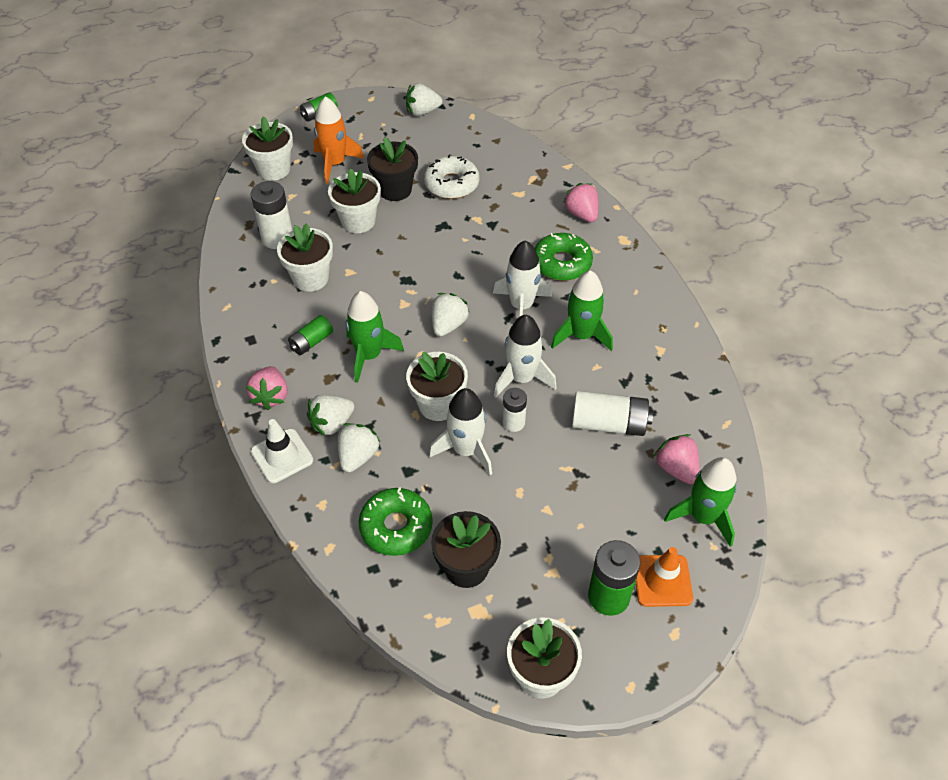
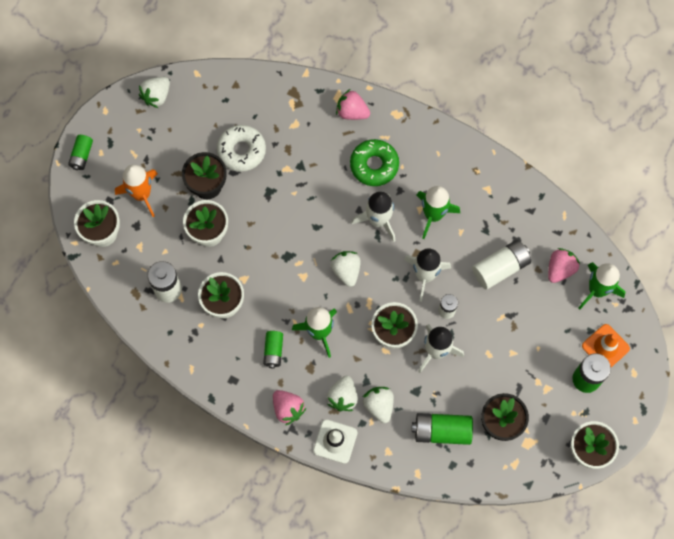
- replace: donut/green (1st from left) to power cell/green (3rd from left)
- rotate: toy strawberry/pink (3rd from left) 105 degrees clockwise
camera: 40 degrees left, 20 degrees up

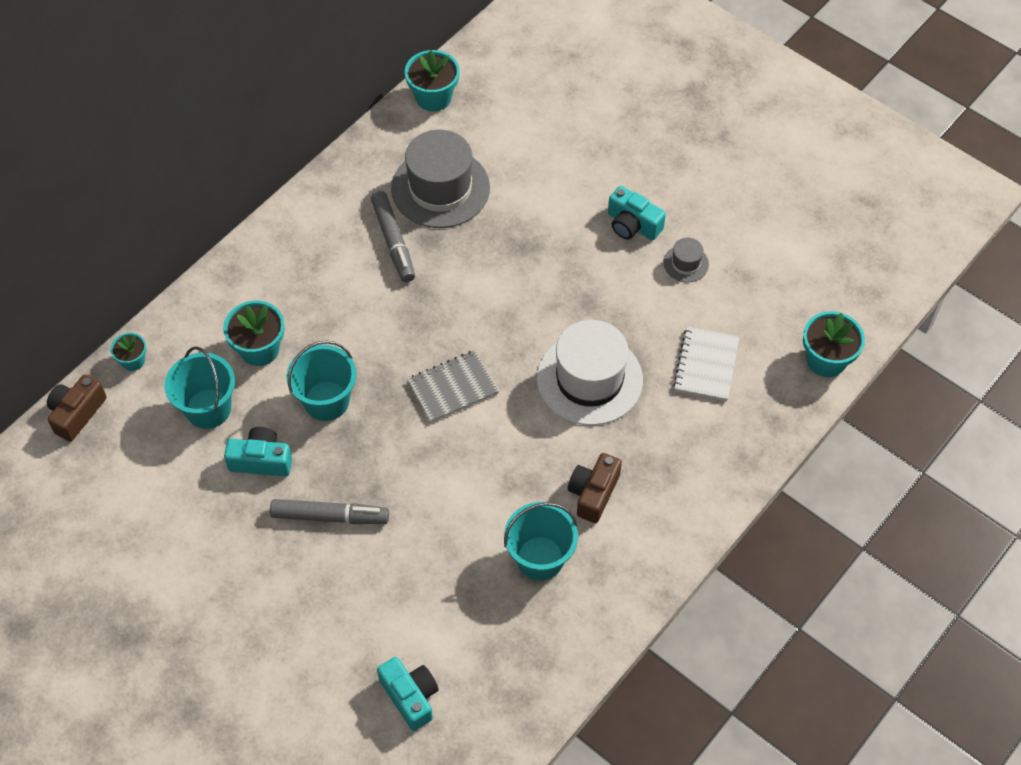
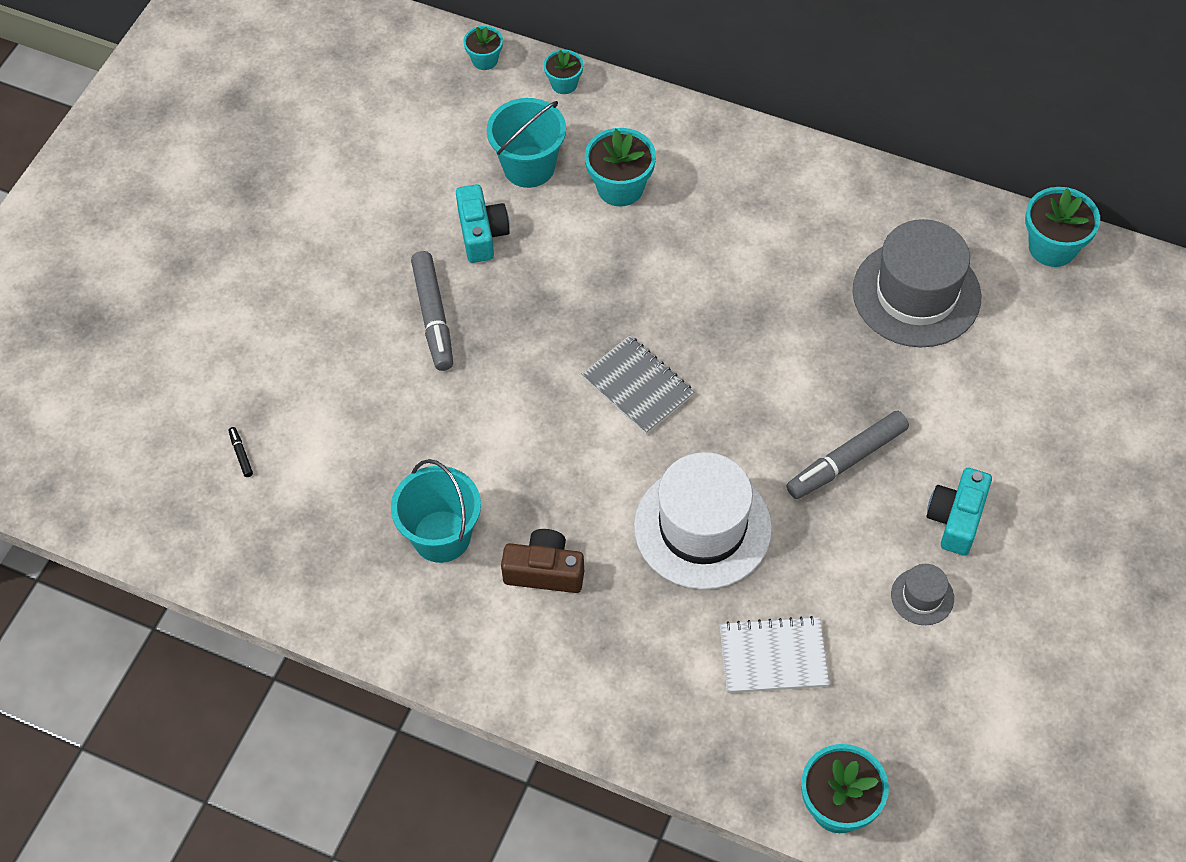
- replace: photo camera/dark brown (1st from left) to potted plant/aqua (1st from left)
- delete: sand bucket/aqua (2nd from left)
- move: felt pen/grey (2nd from left)
- replace: photo camera/aqua (2nd from left) to felt pen/black
camera: 75 degrees right, 0 degrees up

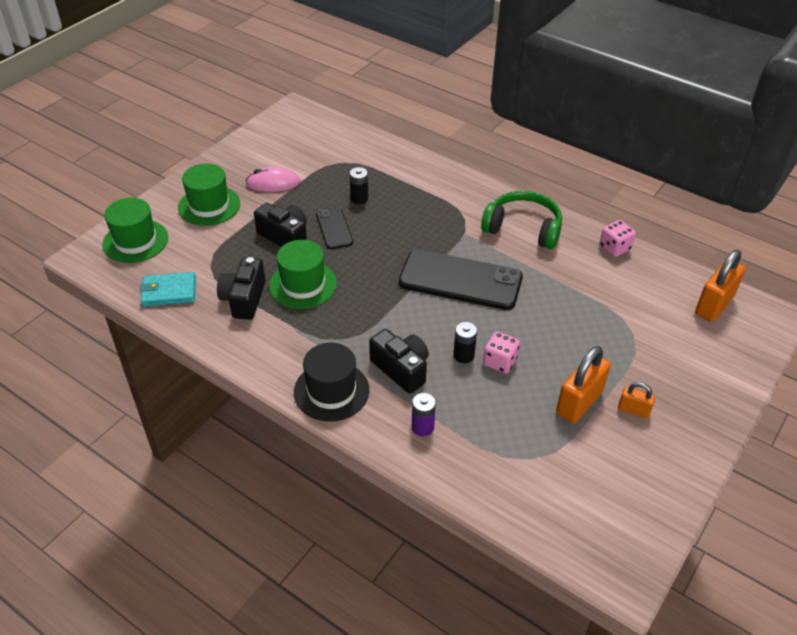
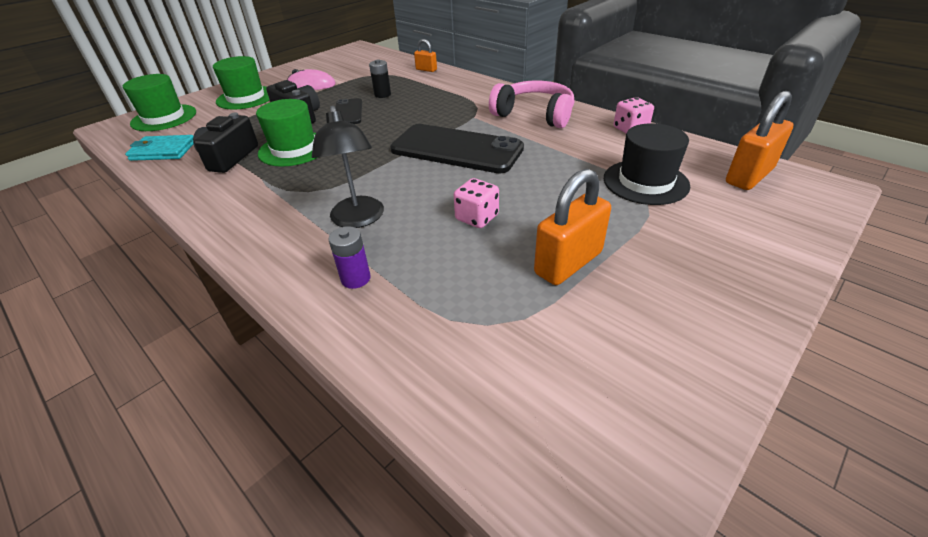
- move: tall hat/black
- replace: photo camera/black (3rd from left) to reading lamp/black
- delete: power cell/black (2nd from left)
- recolor: headphones/green to headphones/pink
- move: lock/orange (2nd from left in the first image) to lock/orange (1st from left)
camera: 10 degrees right, 5 degrees down

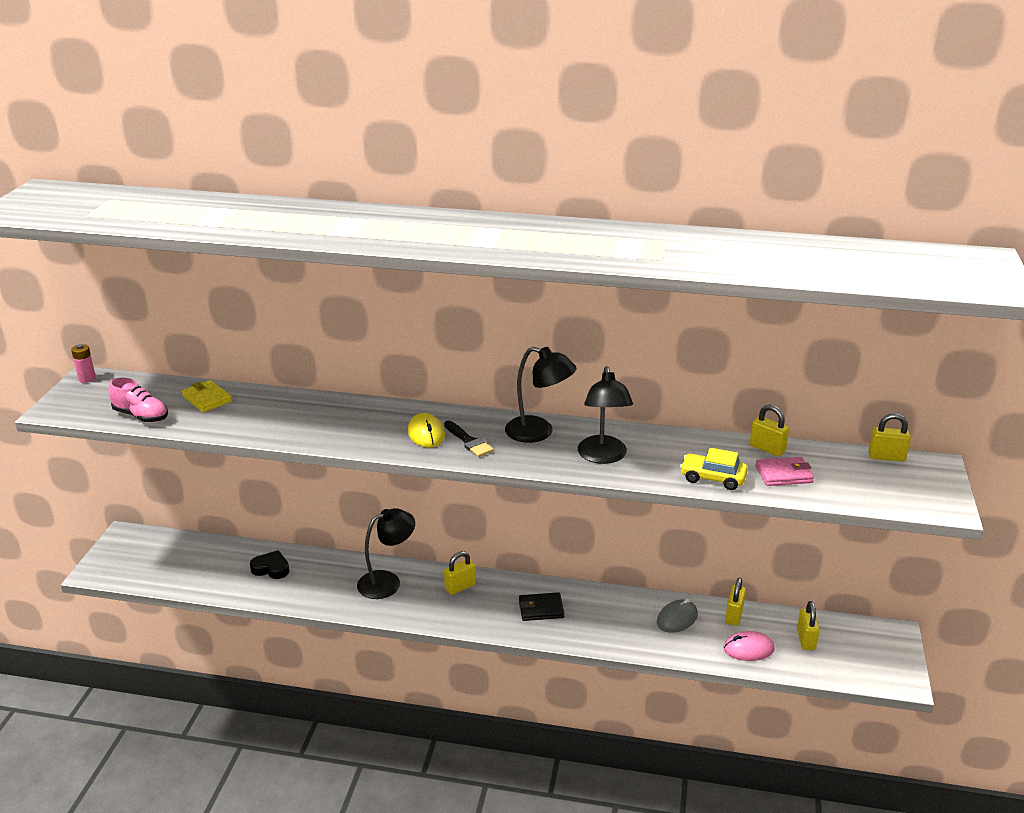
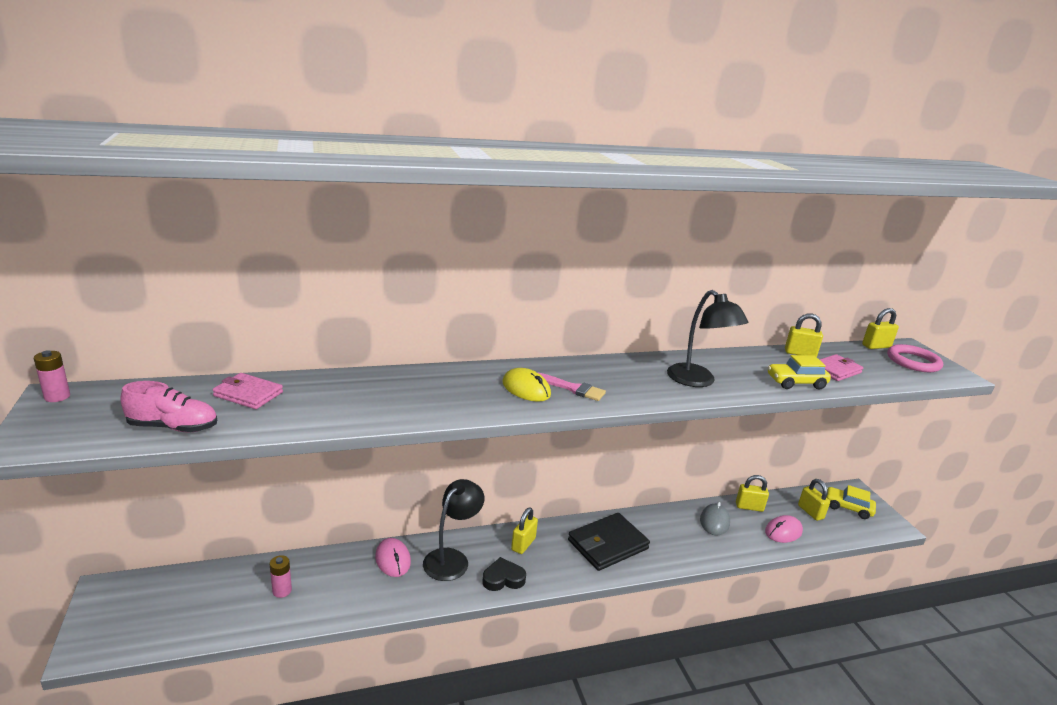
- recolor: card wallet/yellow to card wallet/pink (1st from left)
- move: love heart/black
- recolor: brush/black to brush/pink
- delete: reading lamp/black (2nd from left)
- resize: card wallet/black x1.64
- rotate: lock/yellow (2nd from left) 75 degrees counterclockwise
- insert: power cell/pink (2nd from left)
- insert: PC mouse/pink (1st from left)
- insert: toy car/yellow (2nd from left)
- insert: torus/pink
camera: 30 degrees left, 5 degrees down

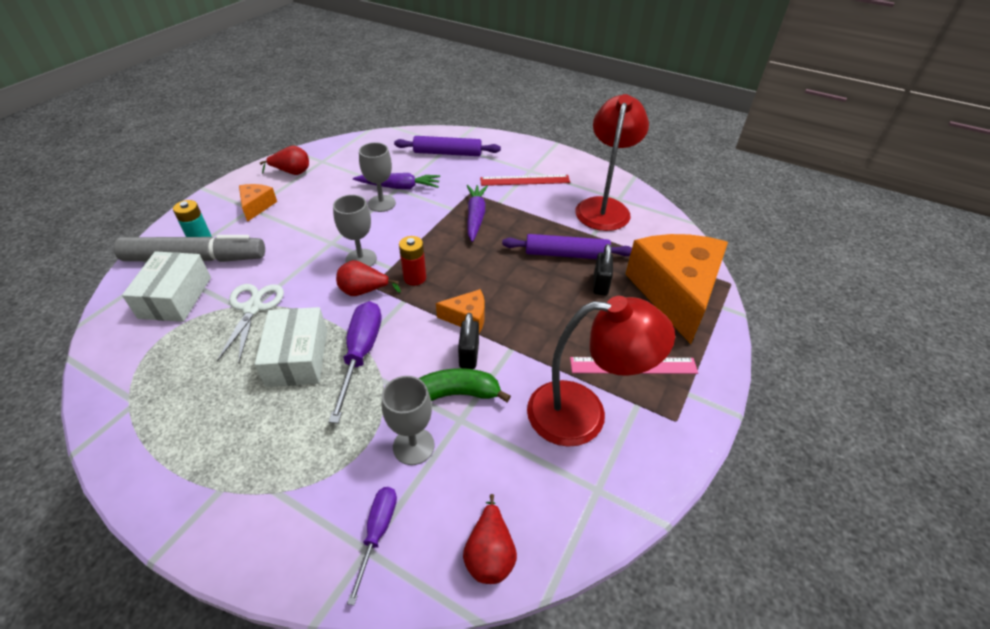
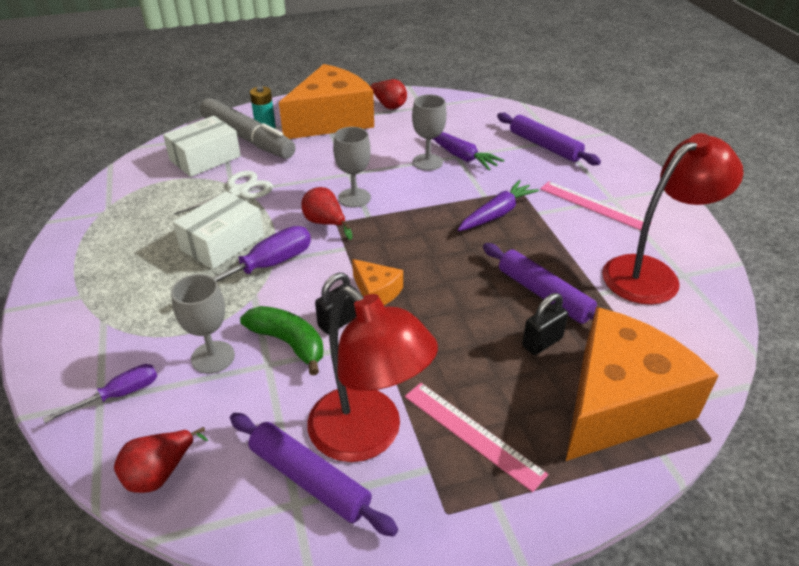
- resize: cheese wedge/orange (1st from left) x2.31
- delete: power cell/red
- recolor: measuring stick/red to measuring stick/pink (2nd from left)
- insert: rolling pin/royal purple (1st from left)
camera: 45 degrees right, 5 degrees down

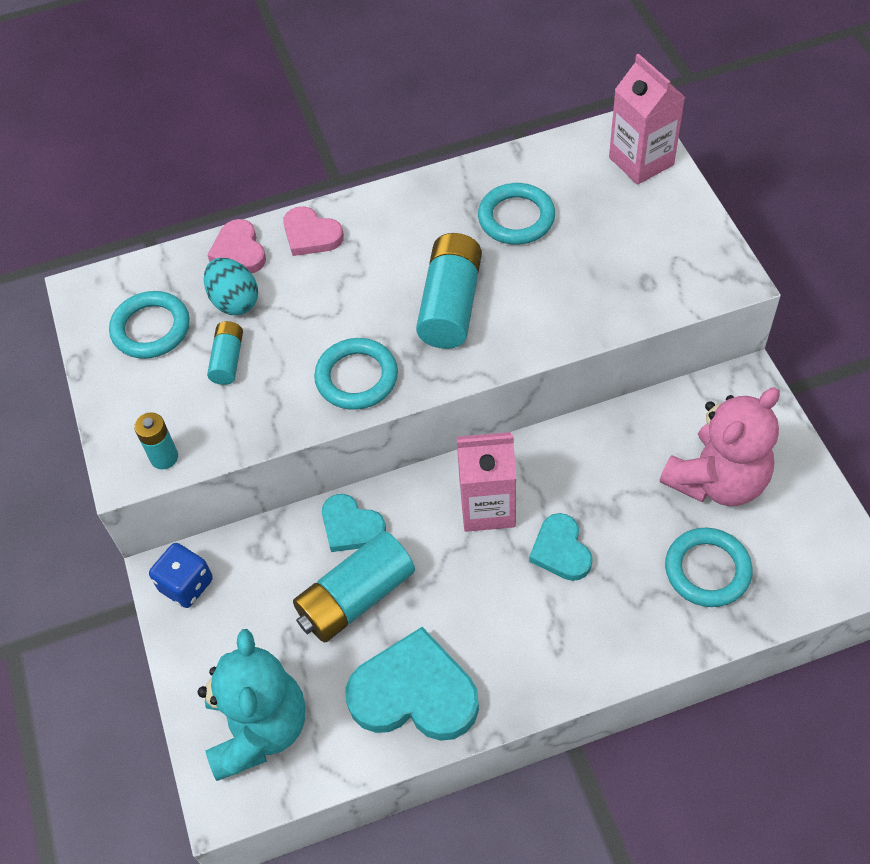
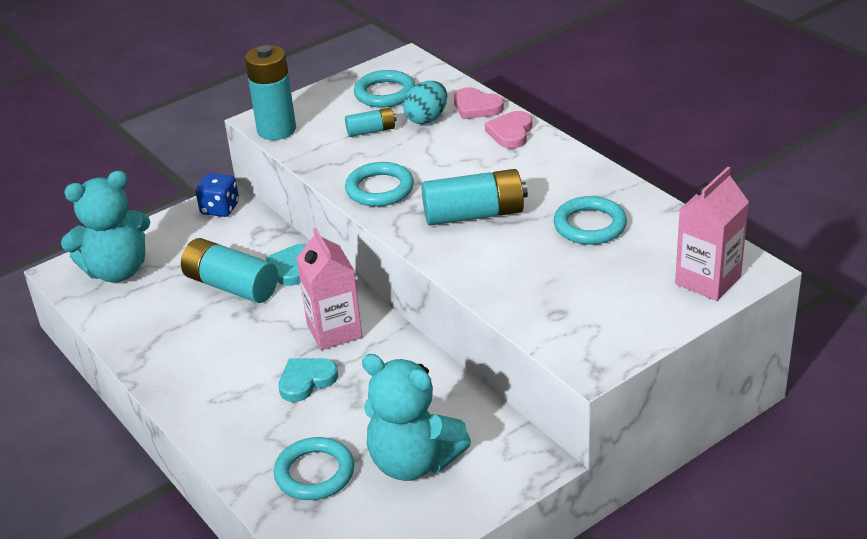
- resize: power cell/aqua (1st from left in the first image) x1.86
- rotate: love heart/pink (1st from left) 105 degrees counterclockwise
- delete: love heart/aqua (2nd from left)
- recolor: teddy/pink to teddy/aqua (2nd from left)
camera: 70 degrees right, 20 degrees down

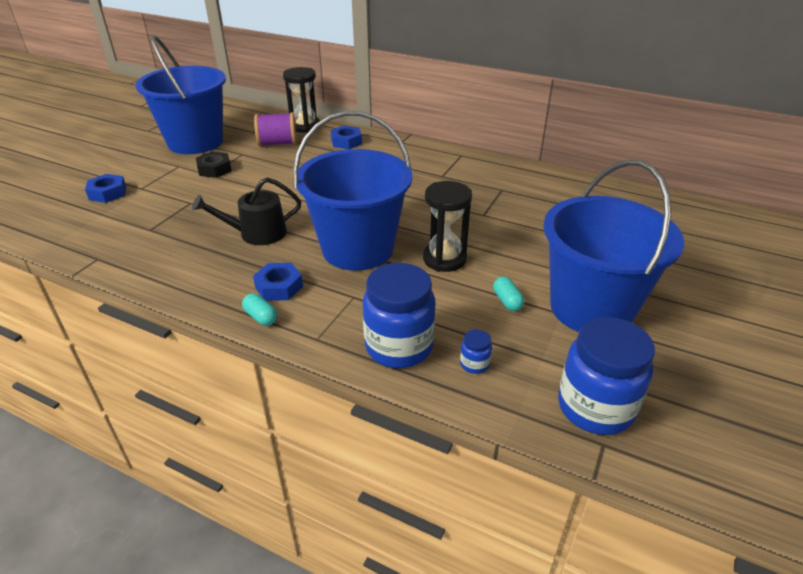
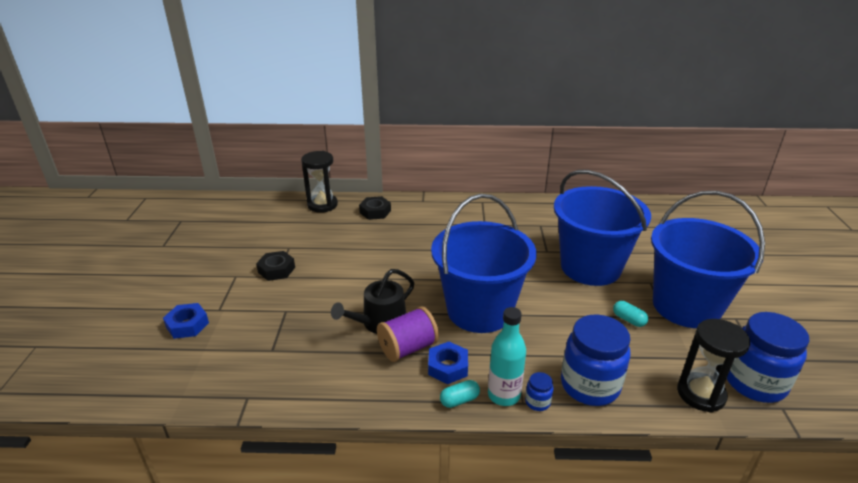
- move: sand bucket/blue (1st from left in the first image) to sand bucket/blue (2nd from left)
- rotate: capsule/aqua (1st from left) 45 degrees counterclockwise
- move: bobbin/royal purple
- recolor: hexagon nut/blue (3rd from left) to hexagon nut/black (2nd from left)
- move: sandglass/black (2nd from left)
- move: jam jar/blue (2nd from left in the first image) to jam jar/blue (1st from left)
- insert: bottle/aqua
camera: 25 degrees left, 5 degrees down

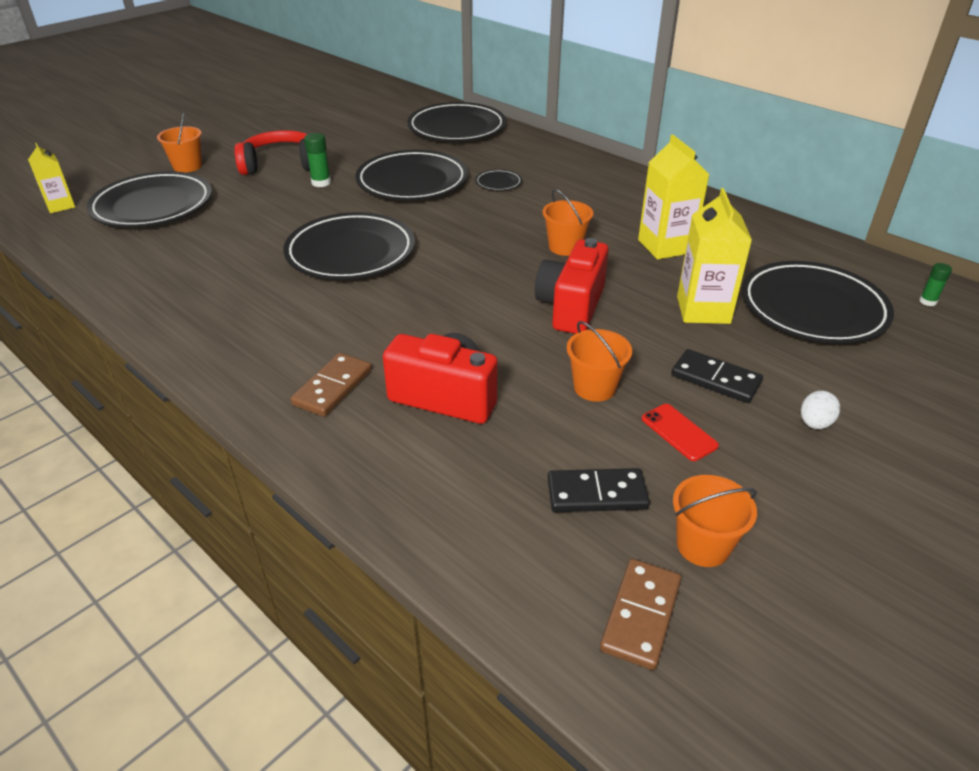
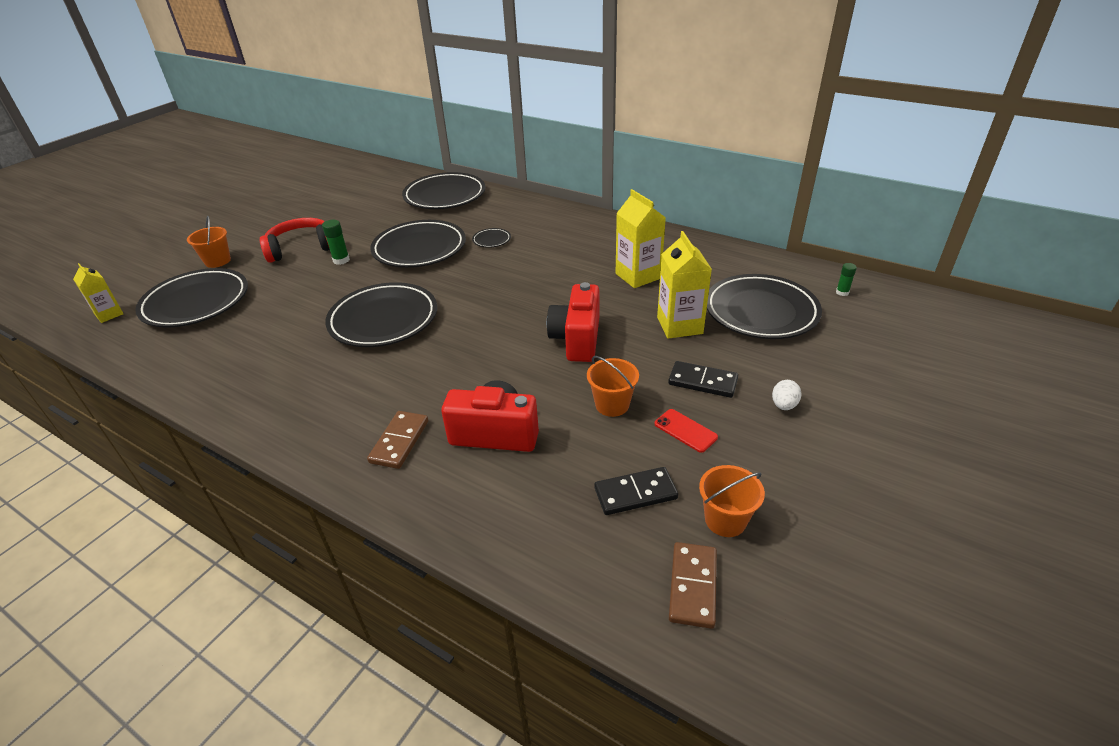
- delete: sand bucket/orange (2nd from left)
camera: 10 degrees left, 0 degrees up

